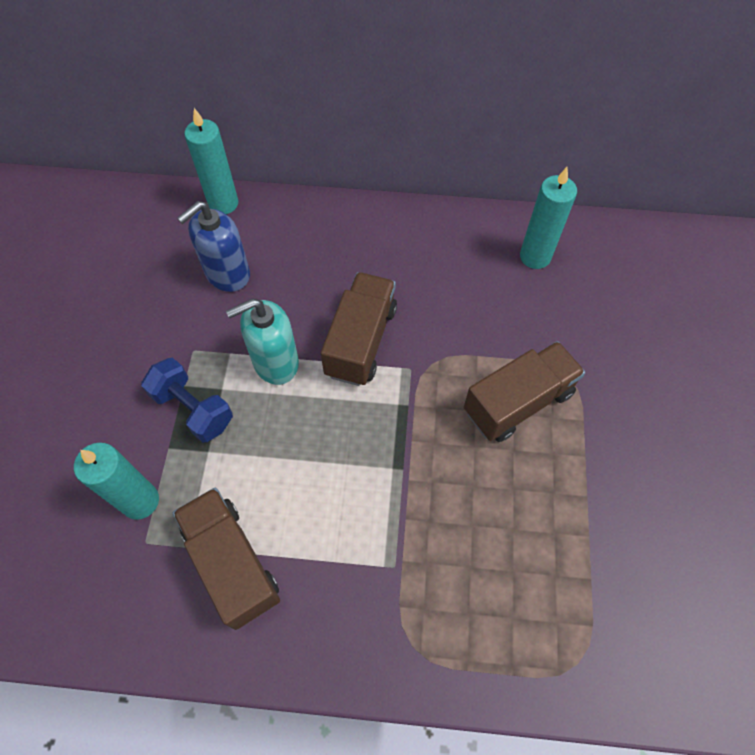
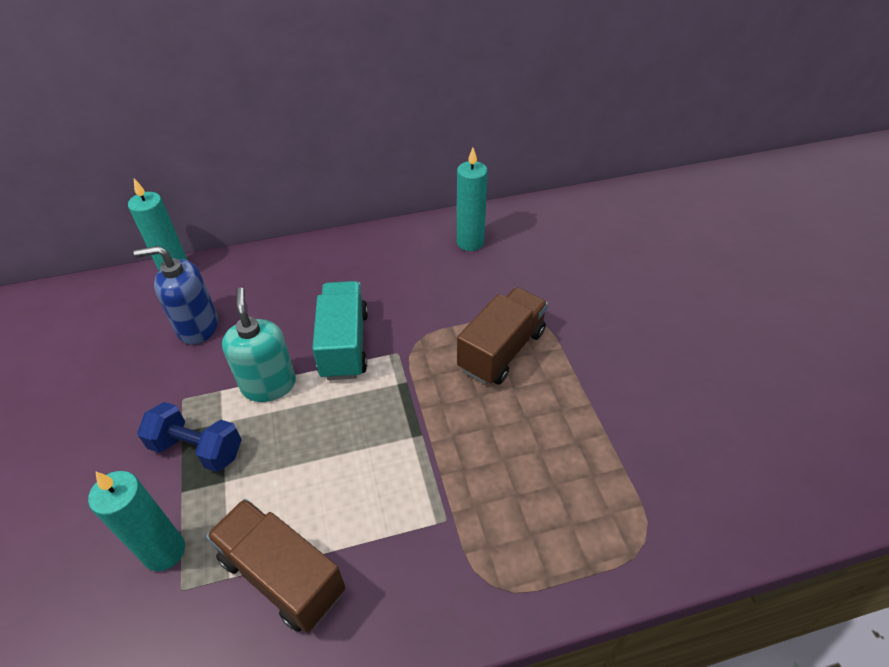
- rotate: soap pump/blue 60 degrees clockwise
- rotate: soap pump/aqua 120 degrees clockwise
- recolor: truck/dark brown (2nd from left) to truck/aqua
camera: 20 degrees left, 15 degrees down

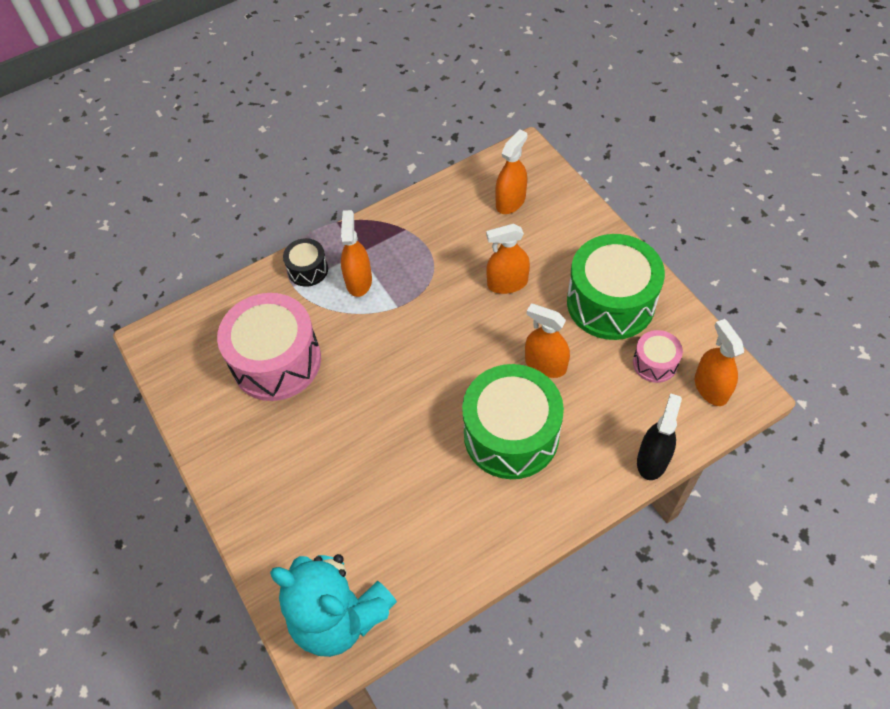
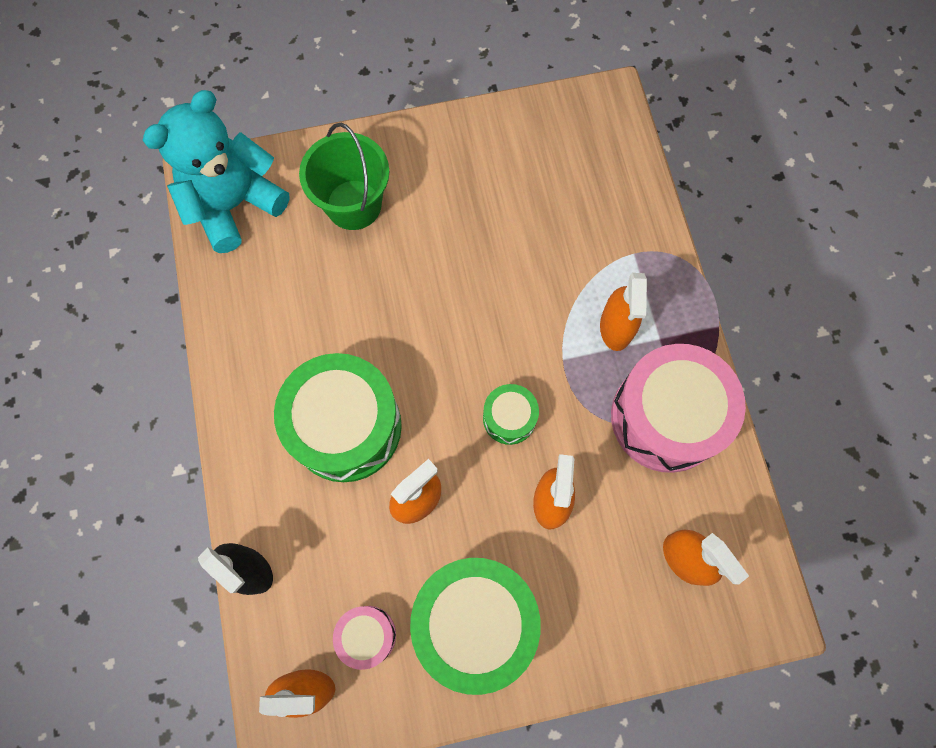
- move: snare drum/pink (1st from left in the first image) to snare drum/pink (2nd from left)
- delete: snare drum/black
- rotate: spray bottle/orange (1st from left in the first image) 75 degrees clockwise
- insert: sand bucket/green
- insert: snare drum/green (3rd from left)
camera: 105 degrees right, 15 degrees up

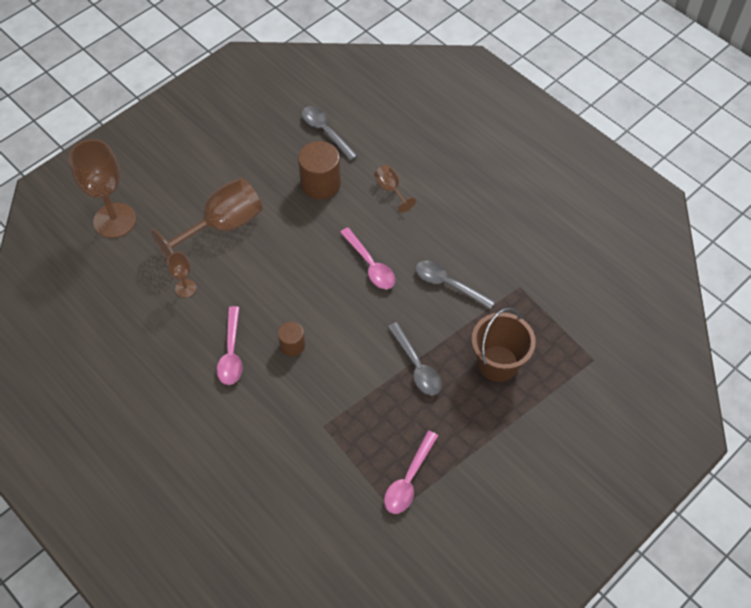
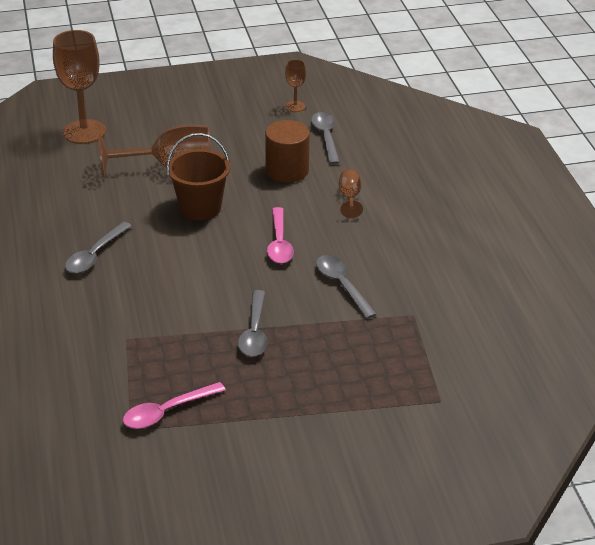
- move: goblet/dark brown (2nd from left in the first image) to goblet/dark brown (3rd from left)
- recolor: tablespoon/pink (1st from left) to tablespoon/grey (1st from left)
- delete: cylinder/dark brown (1st from left)
- move: sand bucket/dark brown
camera: 30 degrees right, 20 degrees down

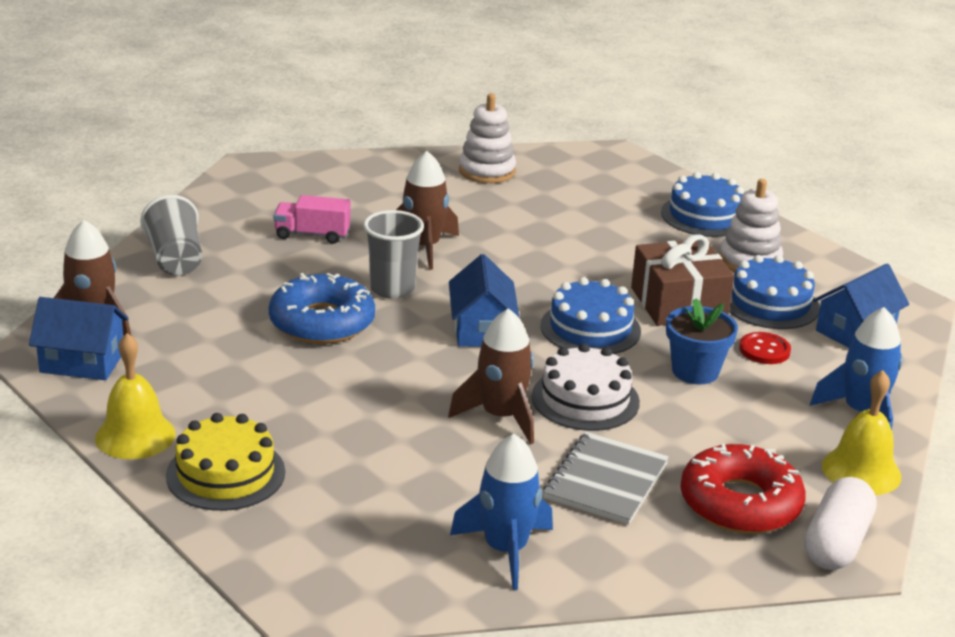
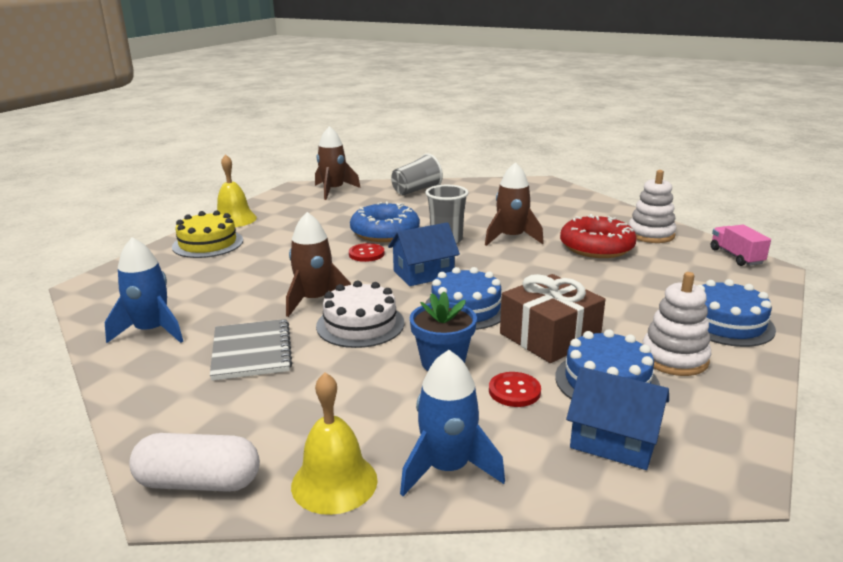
- delete: cottage/blue (1st from left)
- move: truck/pink
- rotate: exercise book/grey 75 degrees clockwise
- move: donut/red
- insert: shirt button/red (1st from left)
camera: 70 degrees right, 5 degrees down

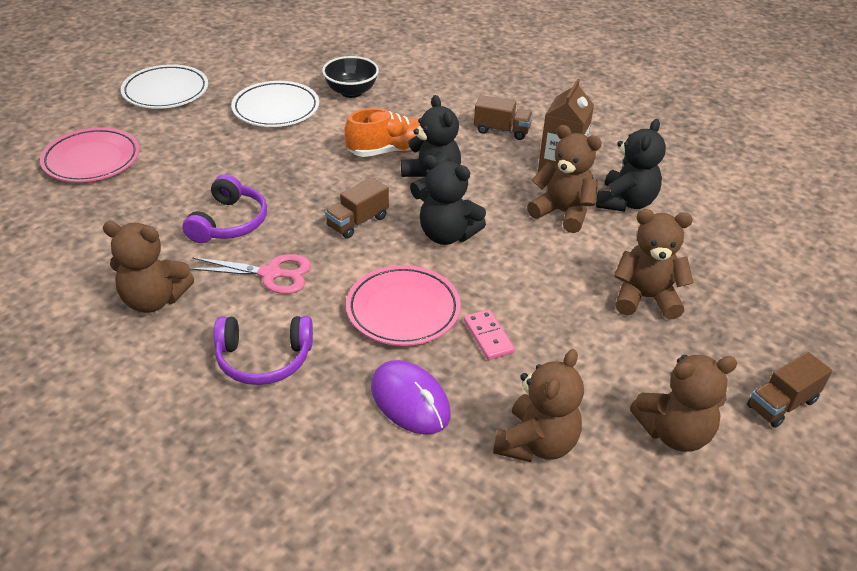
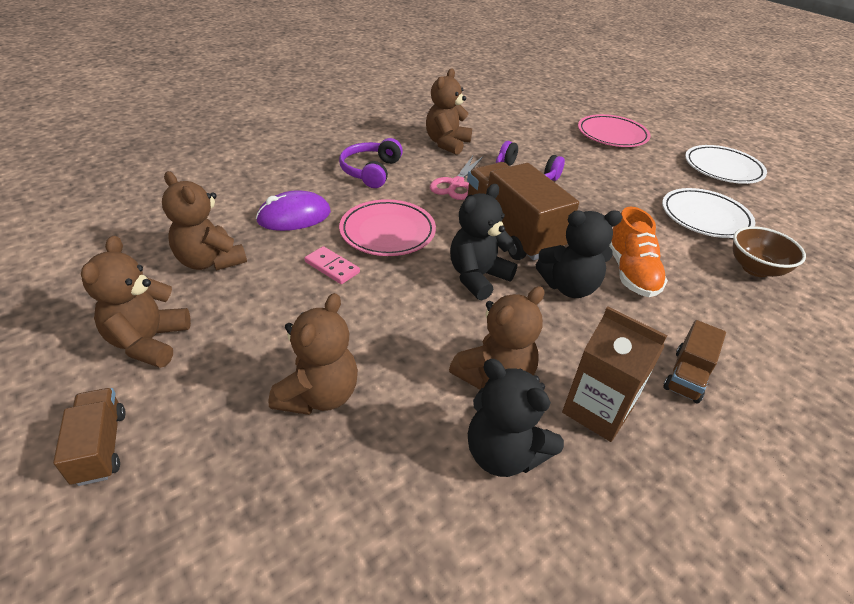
- recolor: deep dish/black to deep dish/dark brown
- resize: truck/dark brown (1st from left in the first image) x1.98
- rotate: domino tile/pink 45 degrees clockwise
camera: 105 degrees right, 0 degrees up

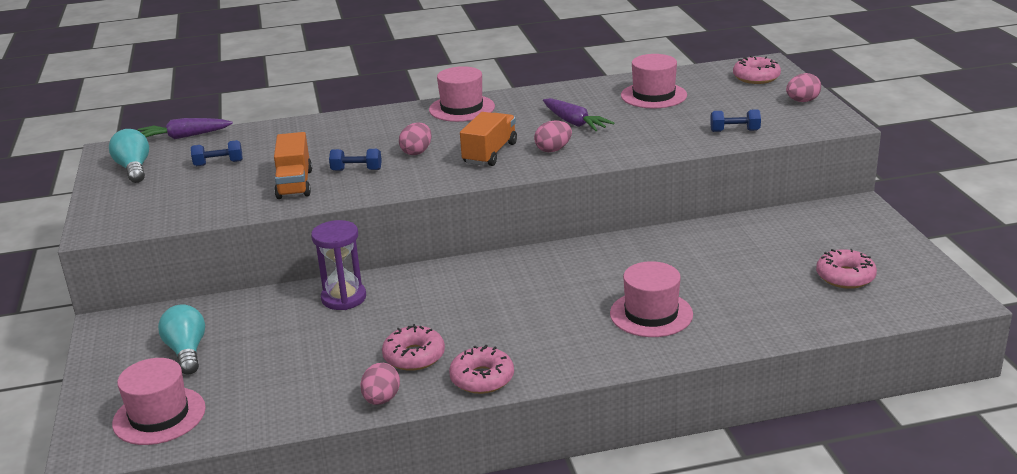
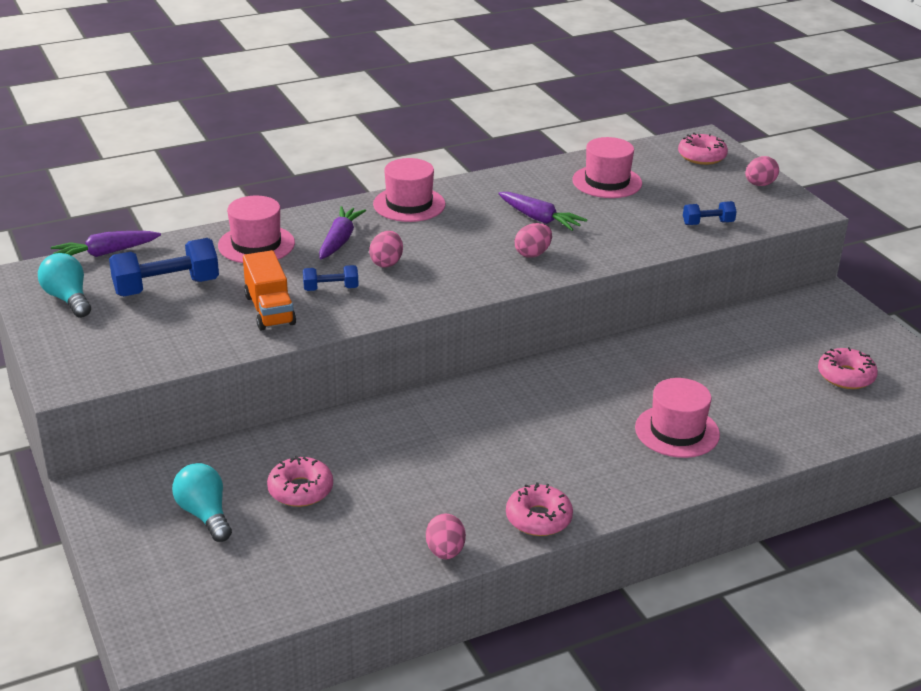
- move: tall hat/pink (1st from left)
- resize: hand weight/blue (1st from left) x1.85
- delete: sandglass/royal purple
- move: donut/pink (1st from left)
- delete: truck/orange (2nd from left)
- insert: carrot/royal purple (2nd from left)
camera: 15 degrees left, 5 degrees up

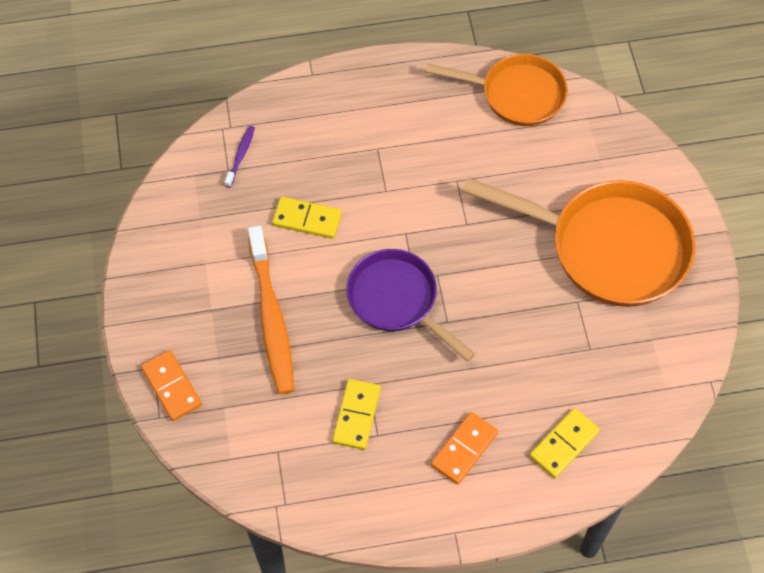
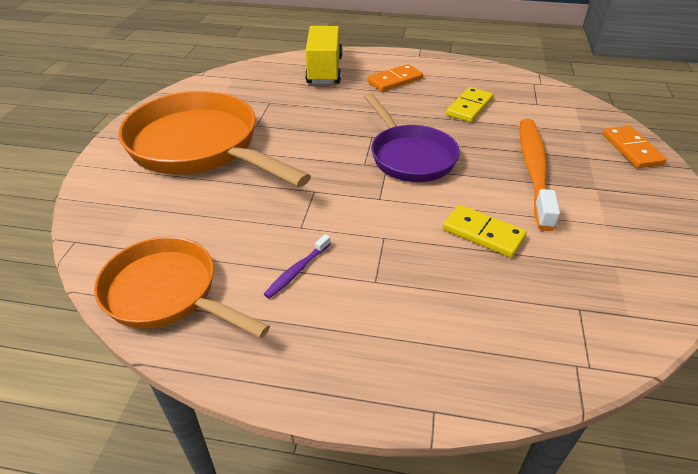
- move: dental brush/royal purple
- replace: domino tile/yellow (3rd from left) to truck/yellow
camera: 160 degrees left, 20 degrees down

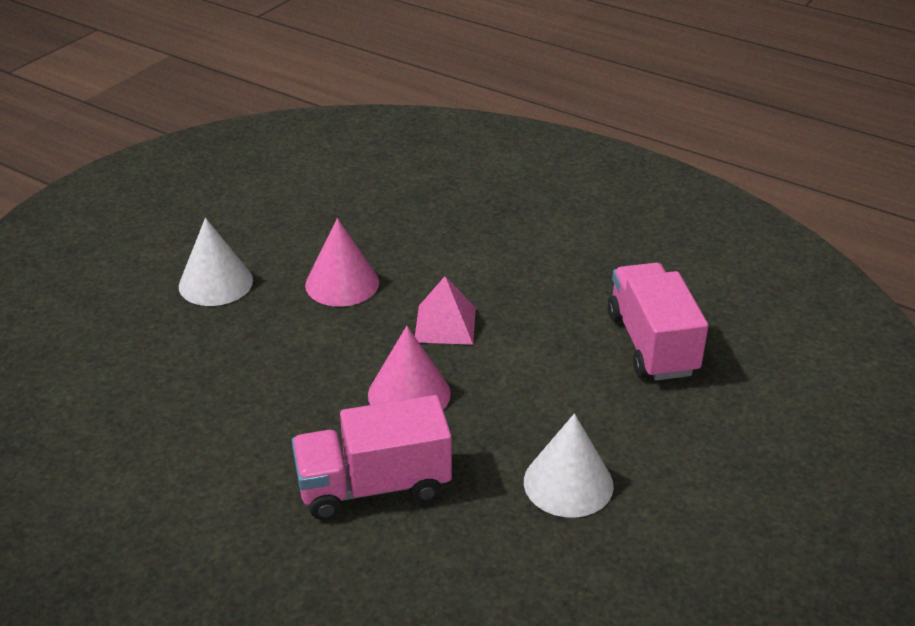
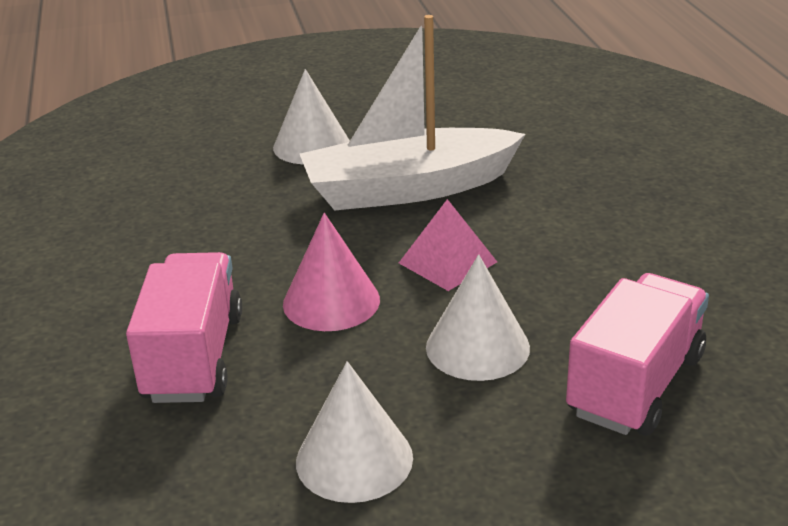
- rotate: truck/pink (1st from left) 60 degrees clockwise
- replace: cone shape/pink (1st from left) to sailboat/pure white
- insert: cone shape/pure white (3rd from left)
camera: 45 degrees right, 5 degrees down

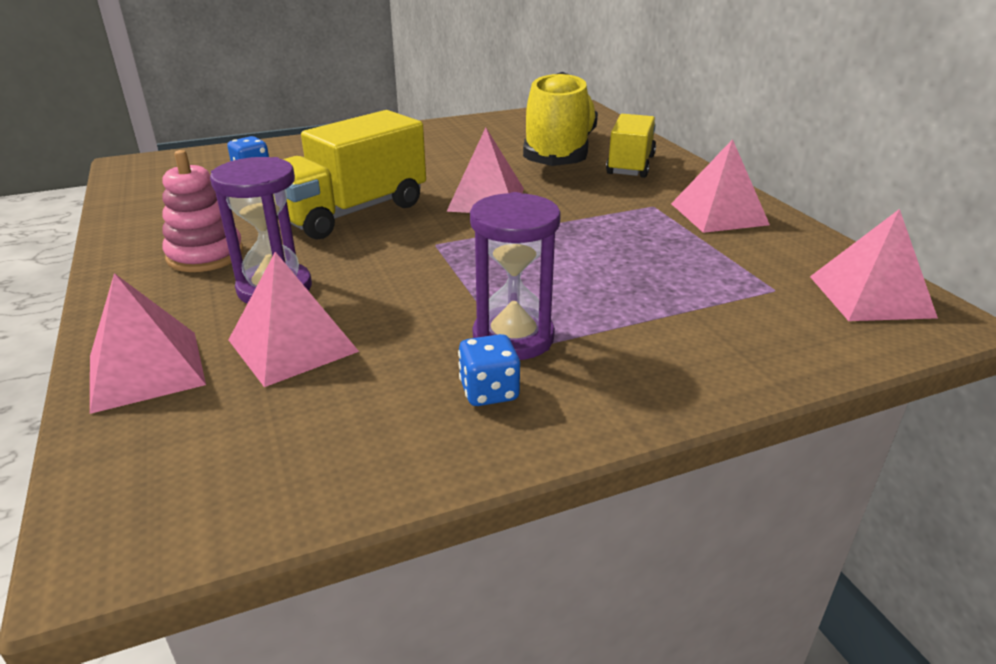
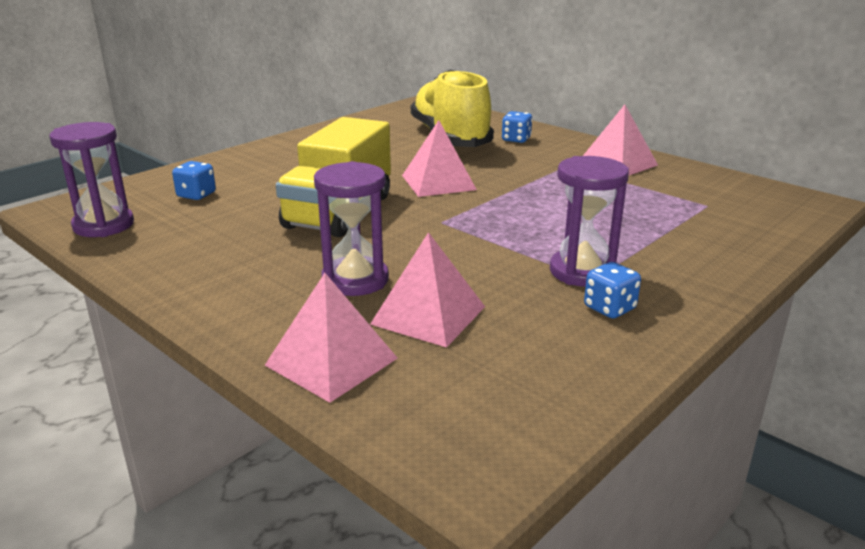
- delete: stacking toy/pink
- replace: truck/yellow (2nd from left) to die/blue (2nd from left)
- delete: pyramid shape/pink (5th from left)
- insert: sandglass/royal purple (1st from left)
camera: 25 degrees left, 5 degrees down

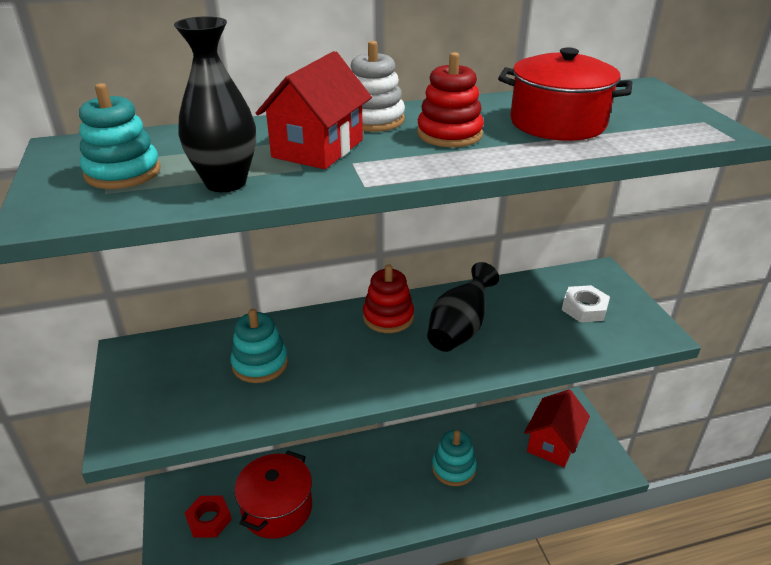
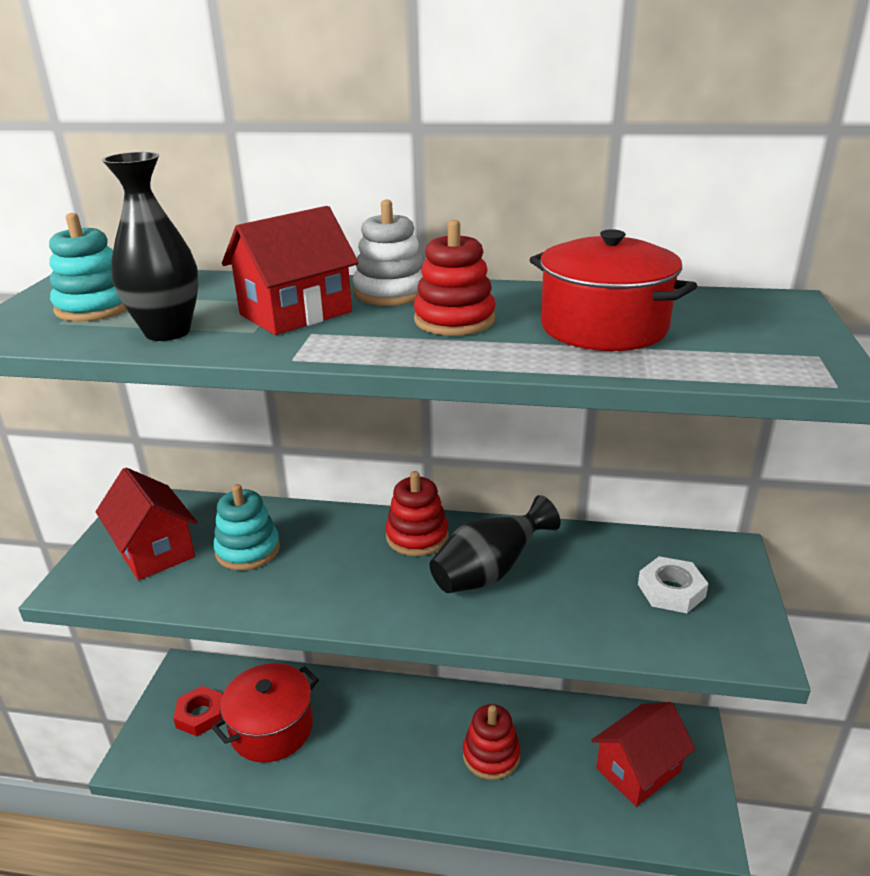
- recolor: stacking toy/aqua (3rd from left) to stacking toy/red (3rd from left)
- insert: cottage/red (1st from left)
camera: 25 degrees right, 5 degrees down

